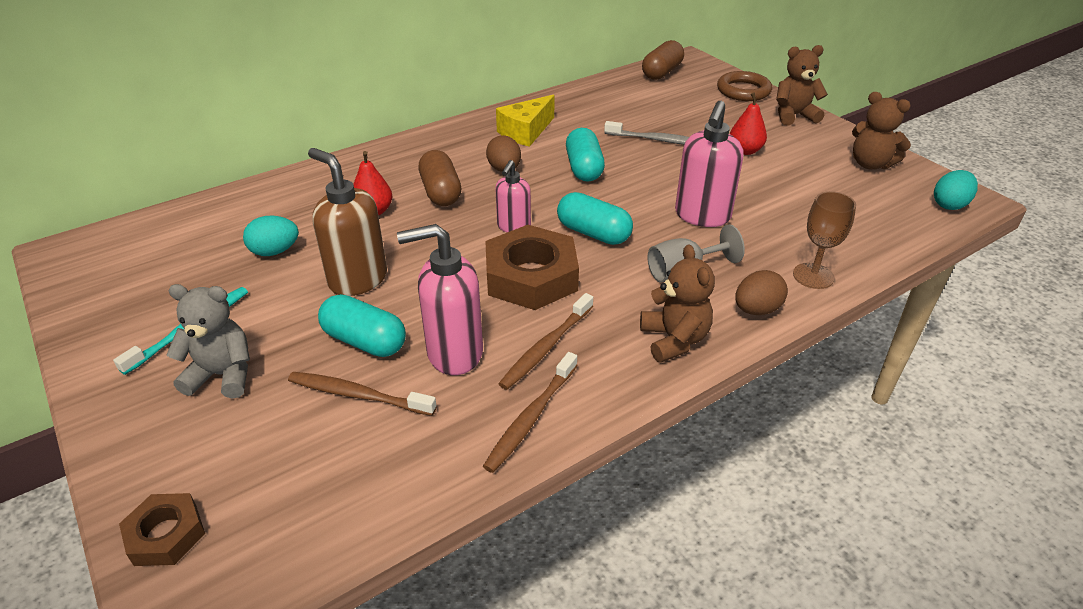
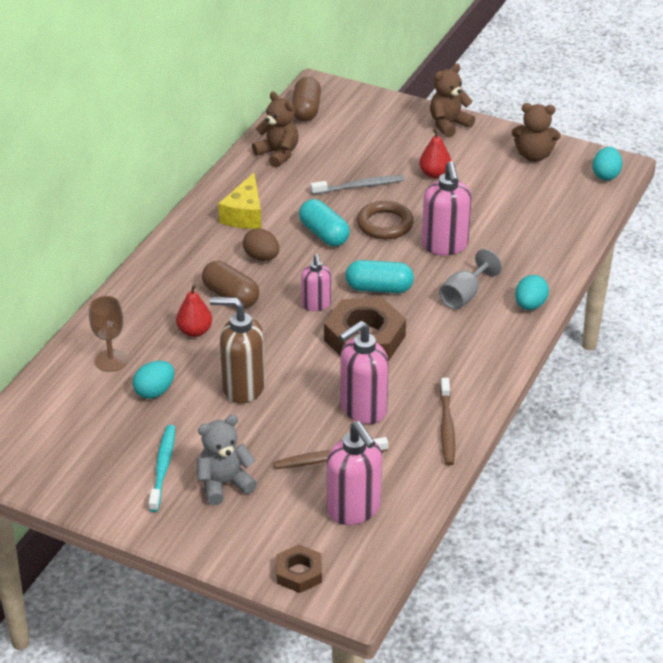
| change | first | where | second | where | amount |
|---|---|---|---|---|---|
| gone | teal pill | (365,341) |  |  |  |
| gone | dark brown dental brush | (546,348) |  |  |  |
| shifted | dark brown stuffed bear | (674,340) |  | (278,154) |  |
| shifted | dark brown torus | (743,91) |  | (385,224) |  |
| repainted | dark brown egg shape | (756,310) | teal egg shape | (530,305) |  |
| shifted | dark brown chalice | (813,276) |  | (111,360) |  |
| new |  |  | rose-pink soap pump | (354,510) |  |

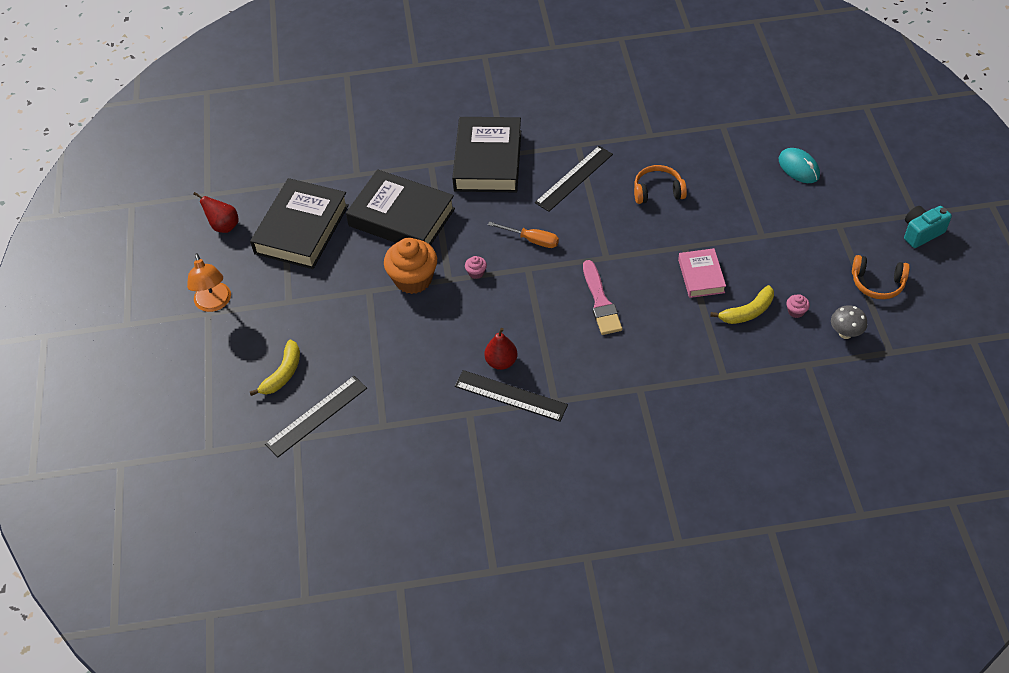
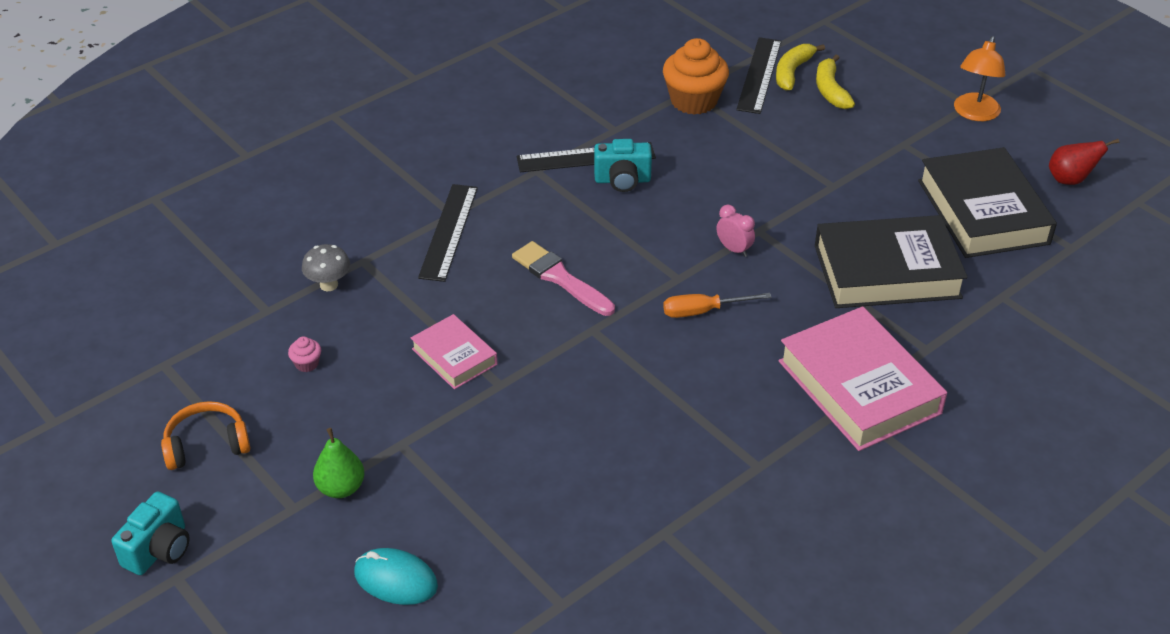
| change | first | where | second | where | amount |
|---|---|---|---|---|---|
| rotated | orange reading lamp | (214,303) |  | (974,114) | 105 degrees counterclockwise |
| shifted | orange cupcake | (413,279) |  | (694,101) |  |
| repainted | jet-black hardcover | (488,160) | rose-pink hardcover | (859,387) |  |
| swapped | rose-pink cupcake | (476,273) | rose-pink bedside clock | (734,249) |  |
| swapped | red pear fruit | (501,362) | teal camera | (622,180) |  |
| shifted | jet-black straightedge | (574,178) |  | (449,232) |  |
| gone | orange headphones | (658,191) |  |  |  |
| shifted | yellow toy banana | (747,312) |  | (792,72) |  |
| shifted | ash-grey fungus | (845,333) |  | (329,285) |  |
| new |  |  | leaf-green pear fruit | (341,488) |  |

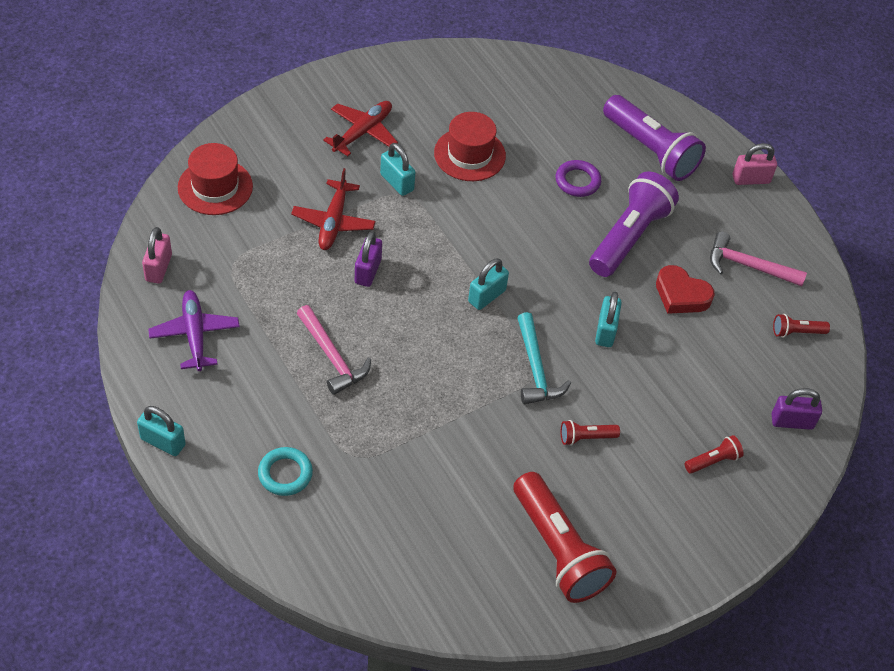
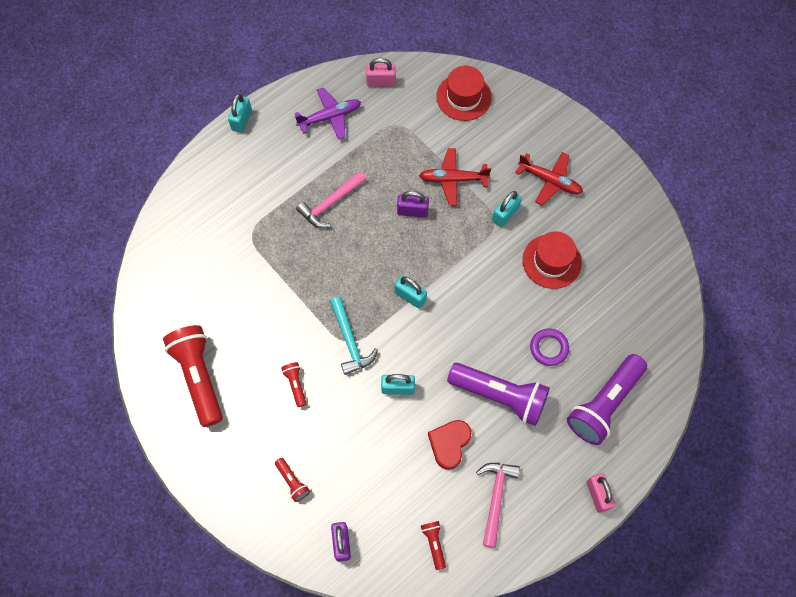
| change | first | where | second | where | amount |
|---|---|---|---|---|---|
| gone | teal torus | (285,474) |  |  |  |
| rotated | red pocket torch | (558,549) |  | (199,377) | 105 degrees clockwise |
| rotated | teal hammer | (536,369) |  | (350,341) | 90 degrees counterclockwise |

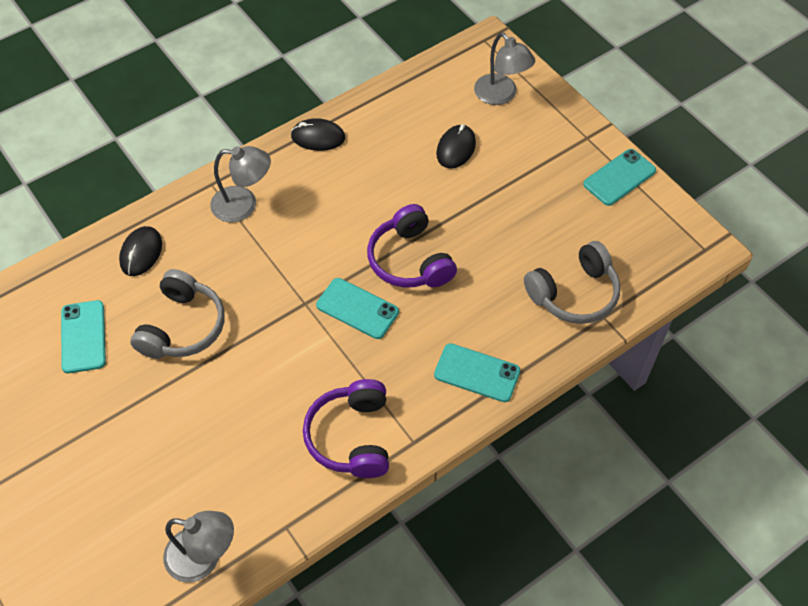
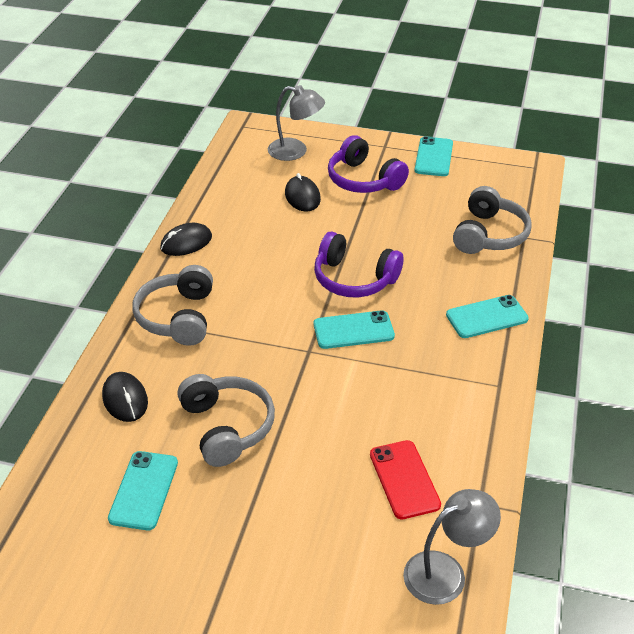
| change | first | where | second | where | amount |
|---|---|---|---|---|---|
| rotated | teal smartphone | (83,337) |  | (144,490) | 60 degrees clockwise |
| swapped | ash-grey reading lamp | (244,205) | ash-grey headphones | (178,317) |  |
| shifted | violet headphones | (351,437) |  | (363,180) |  |
| new |  |  | red smartphone | (404,479) |  |

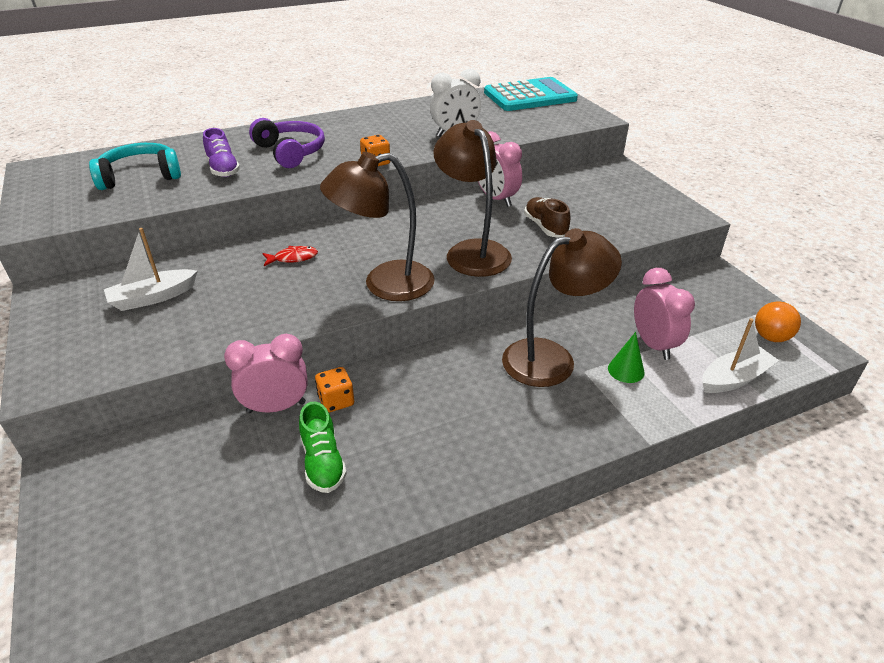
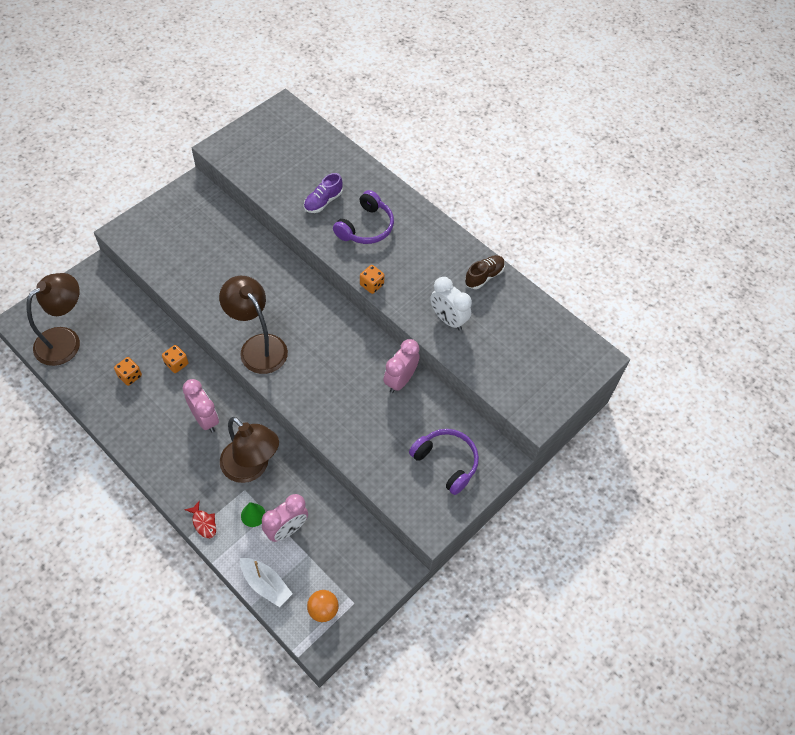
| change | first | where | second | where | amount |
|---|---|---|---|---|---|
| gone | teal headphones | (140,176) |  |  |  |
| gone | snow-white sailboat | (153,297) |  |  |  |
| shifted | rose-pink bedside clock | (276,407) |  | (205,419) |  |
| shifted | red fish | (293,258) |  | (203,523) |  |
| swapped | leaf-green shoe | (323,462) | orange die | (130,376) |  |
| shifted | dark brown reading lamp | (472,251) |  | (65,340) |  |
| gone | teal pocket calculator | (530,96) |  |  |  |
| shifted | dark brown shoe | (545,227) |  | (484,276) |  |
| new |  |  | violet headphones | (446,462) |  |

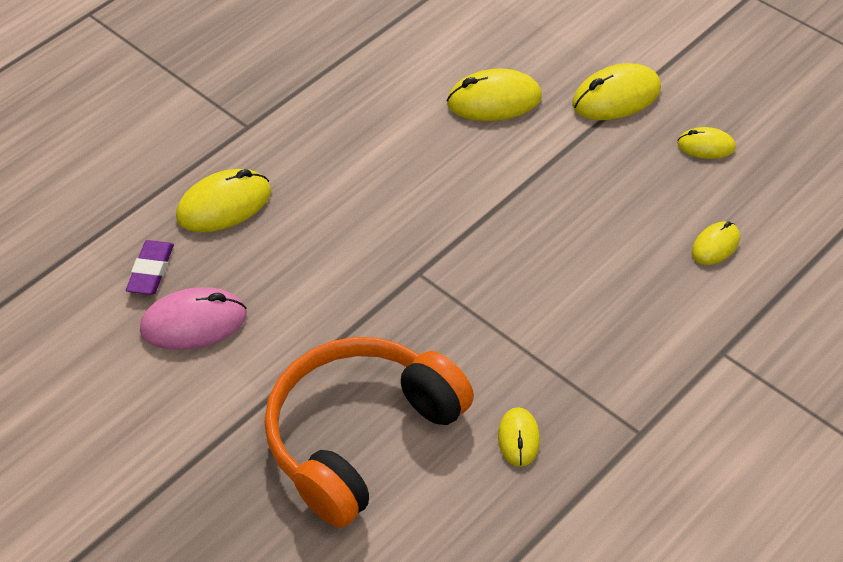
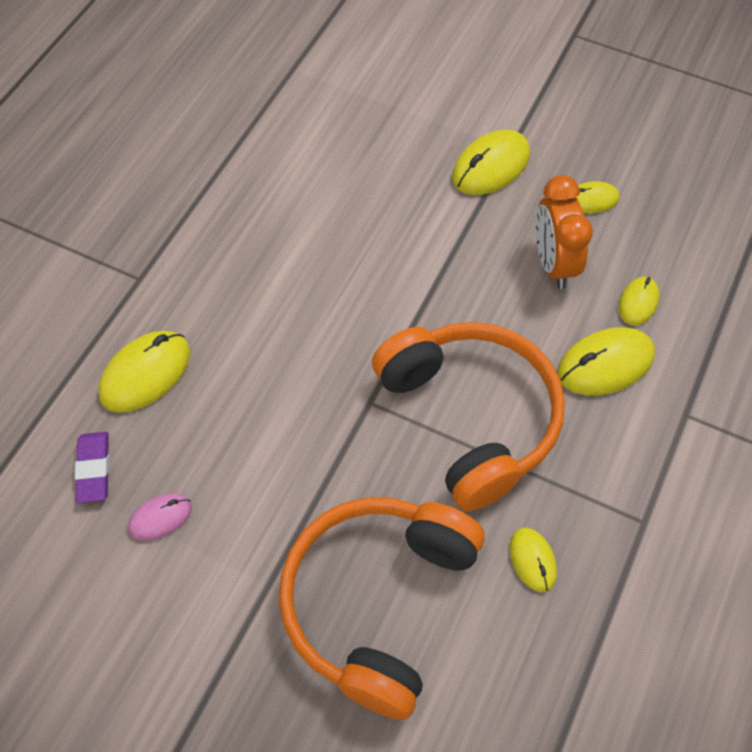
| change | first | where | second | where | amount |
|---|---|---|---|---|---|
| scaled | rose-pink PC mouse | (194,322) |  | (160,518) | x0.59 |
| shifted | yellow PC mouse | (494,100) |  | (605,364) |  |
| new |  |  | orange headphones | (471,417) |  |
| new |  |  | orange bedside clock | (553,263) |  |

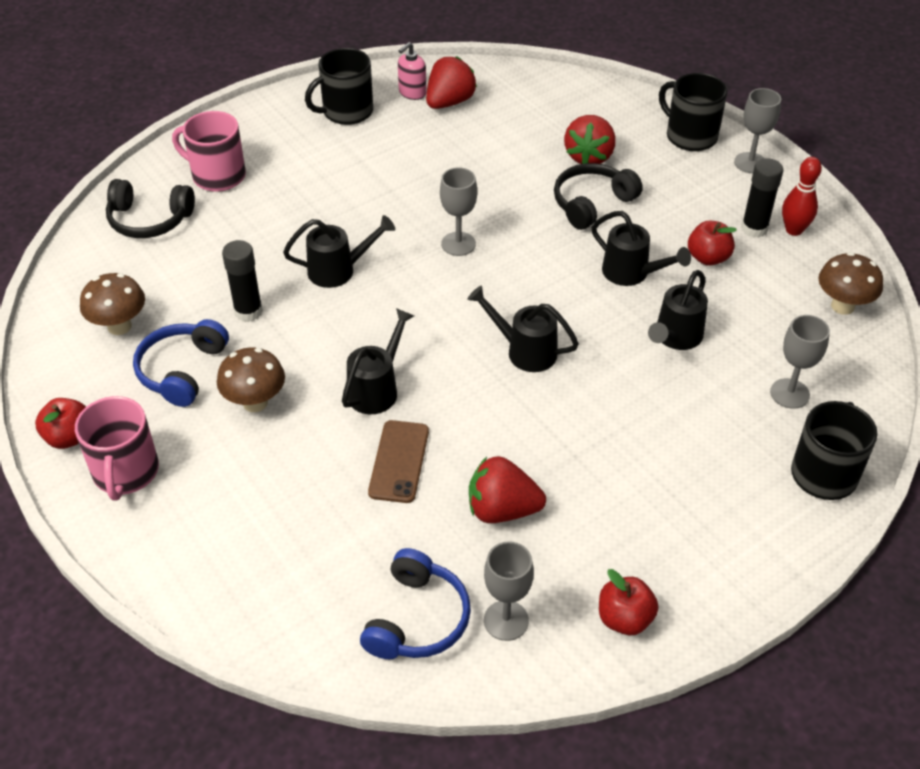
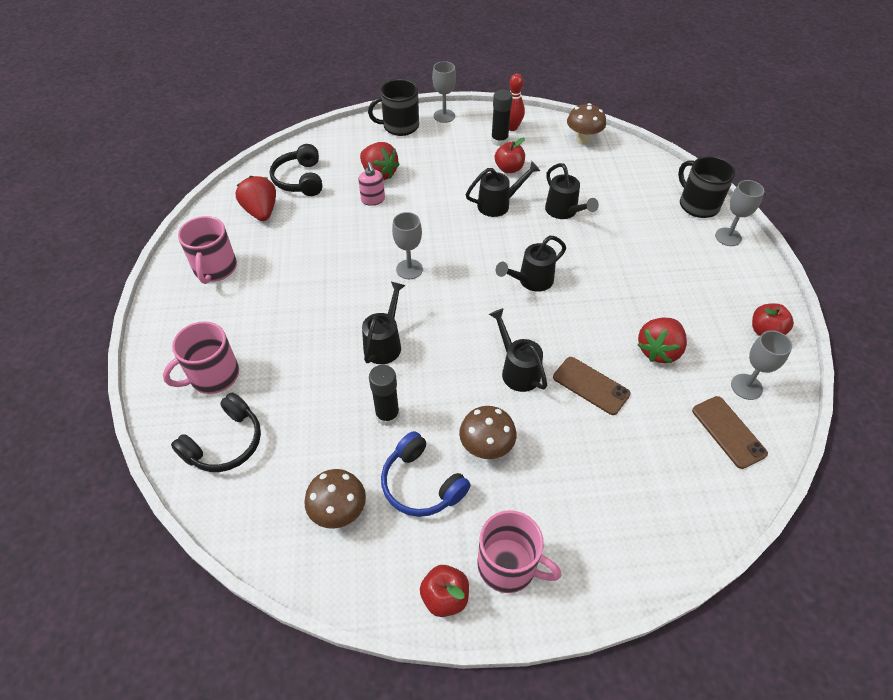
| change | first | where | second | where | amount |
|---|---|---|---|---|---|
| repainted | jet-black mug | (346,112) | rose-pink mug | (215,268) |  |
| swapped | cobalt headphones | (417,619) | dark brown smartphone | (728,432) |  |
| shifted | rose-pink soap pump | (412,93) |  | (373,200) |  |
| shifted | jet-black headphones | (592,203) |  | (300,179) |  |
| shifted | ash-grey chalice | (789,393) |  | (728,237) |  |

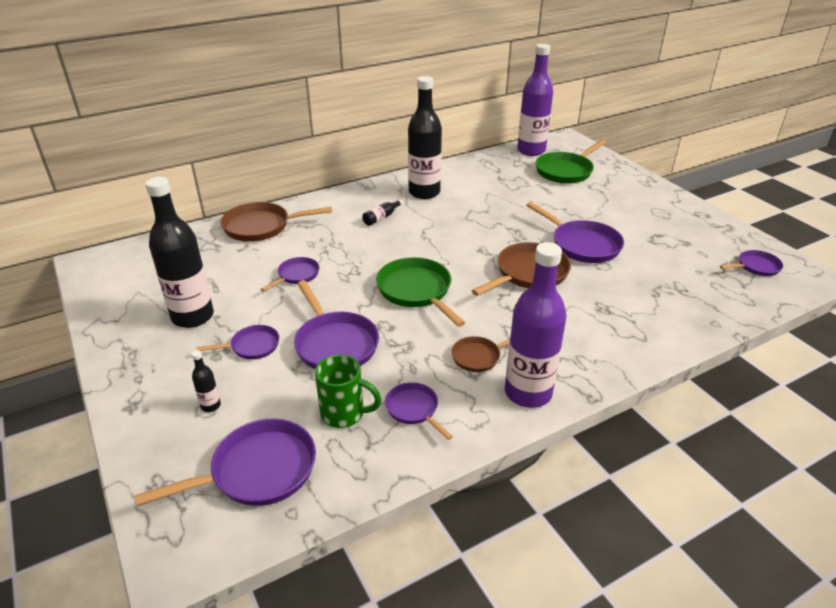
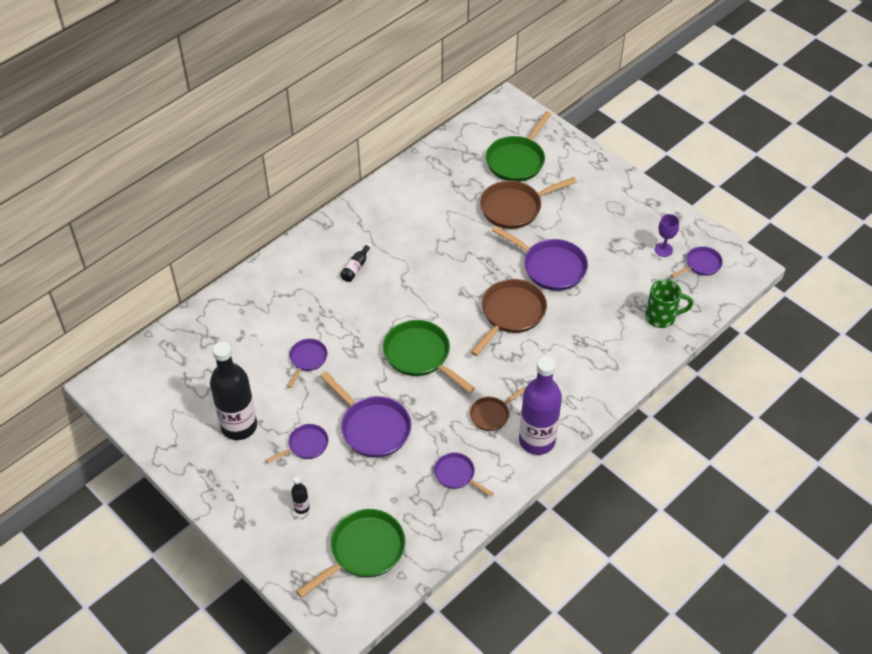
| change | first | where | second | where | amount |
|---|---|---|---|---|---|
| repainted | violet frying pan | (258,471) | leaf-green frying pan | (363,551) |  |
| shifted | dark brown frying pan | (261,227) |  | (514,208) |  |
| shifted | leaf-green mug | (344,414) |  | (662,317) |  |
| gone | jet-black bottle | (424,192) |  |  |  |
| gone | violet bottle | (531,150) |  |  |  |
| new |  |  | violet chalice | (663,250) |  |

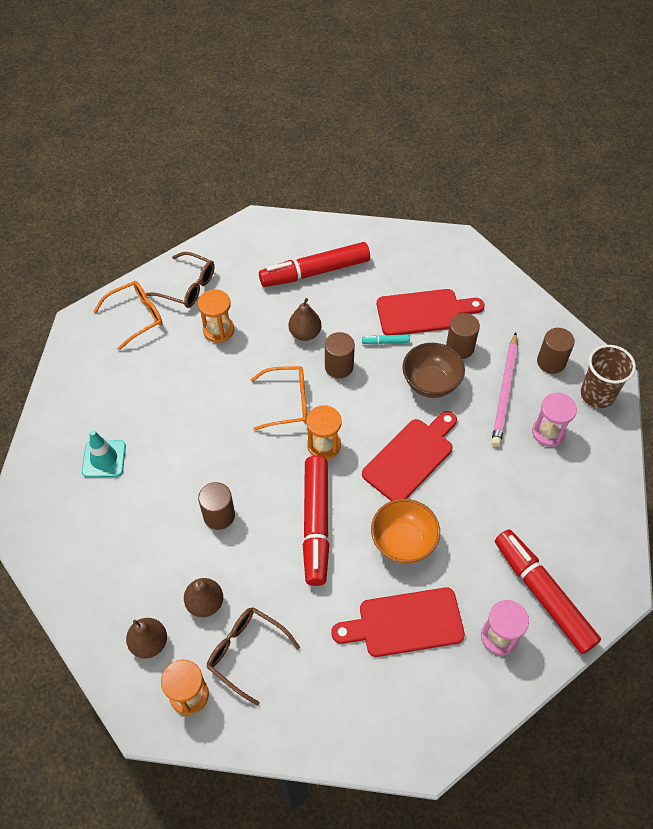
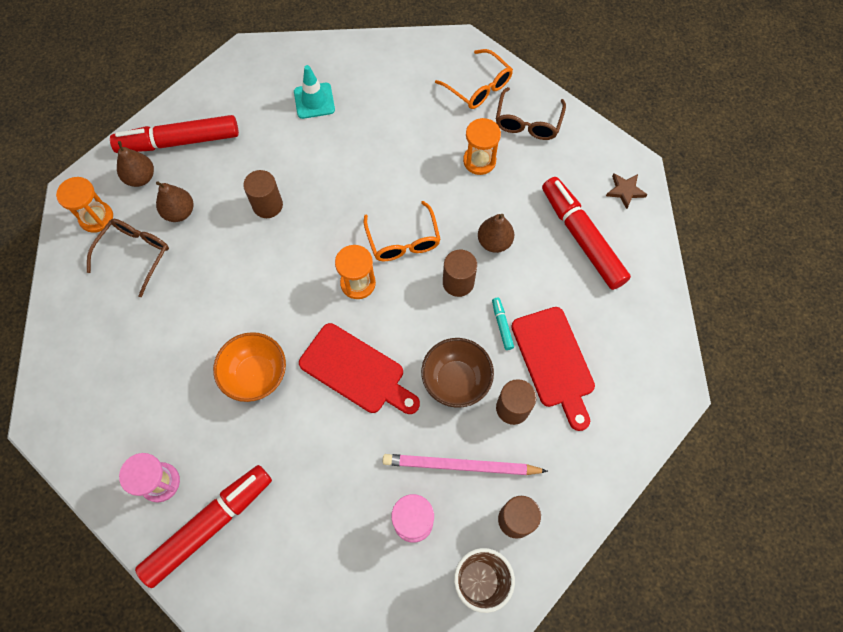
| change | first | where | second | where | amount |
|---|---|---|---|---|---|
| shifted | red marker | (316,524) |  | (179,141) |  |
| gone | red chopping board | (405,623) |  |  |  |
| new |  |  | dark brown star shape | (625,191) |  |

